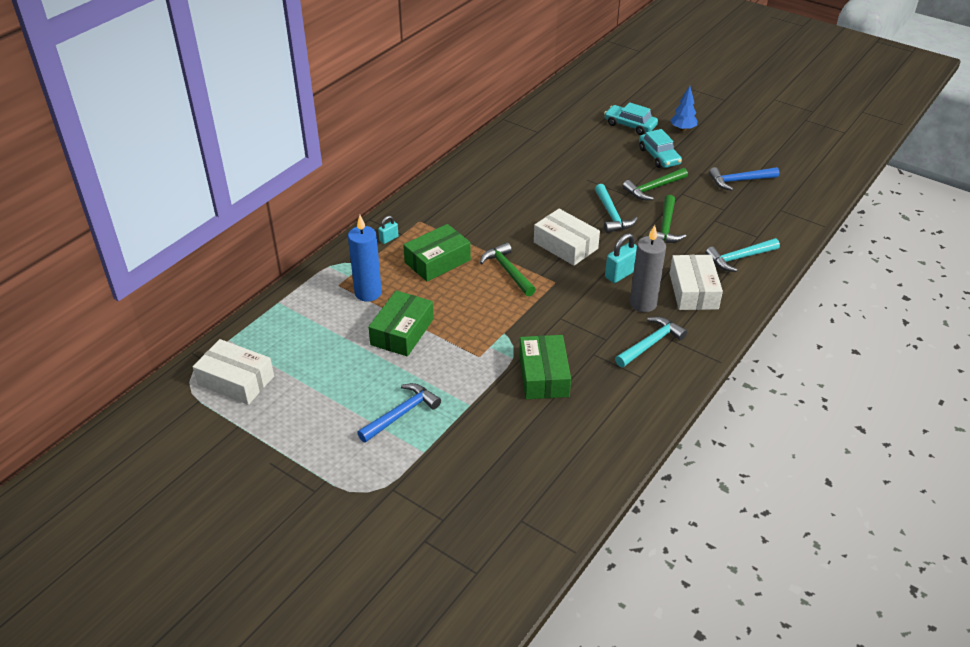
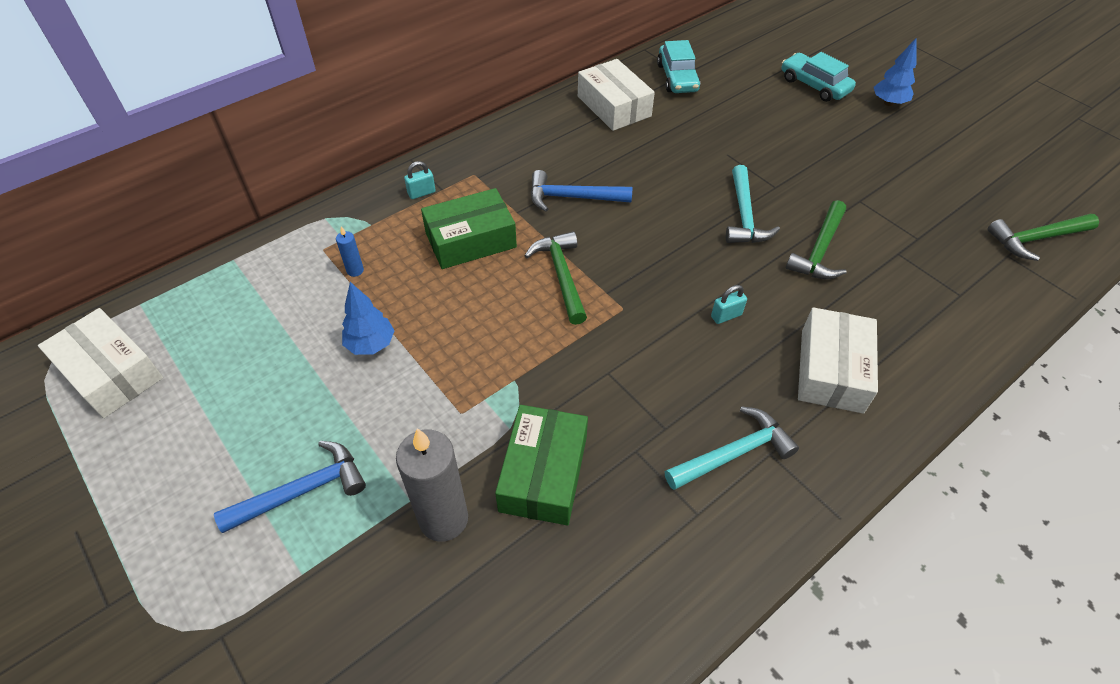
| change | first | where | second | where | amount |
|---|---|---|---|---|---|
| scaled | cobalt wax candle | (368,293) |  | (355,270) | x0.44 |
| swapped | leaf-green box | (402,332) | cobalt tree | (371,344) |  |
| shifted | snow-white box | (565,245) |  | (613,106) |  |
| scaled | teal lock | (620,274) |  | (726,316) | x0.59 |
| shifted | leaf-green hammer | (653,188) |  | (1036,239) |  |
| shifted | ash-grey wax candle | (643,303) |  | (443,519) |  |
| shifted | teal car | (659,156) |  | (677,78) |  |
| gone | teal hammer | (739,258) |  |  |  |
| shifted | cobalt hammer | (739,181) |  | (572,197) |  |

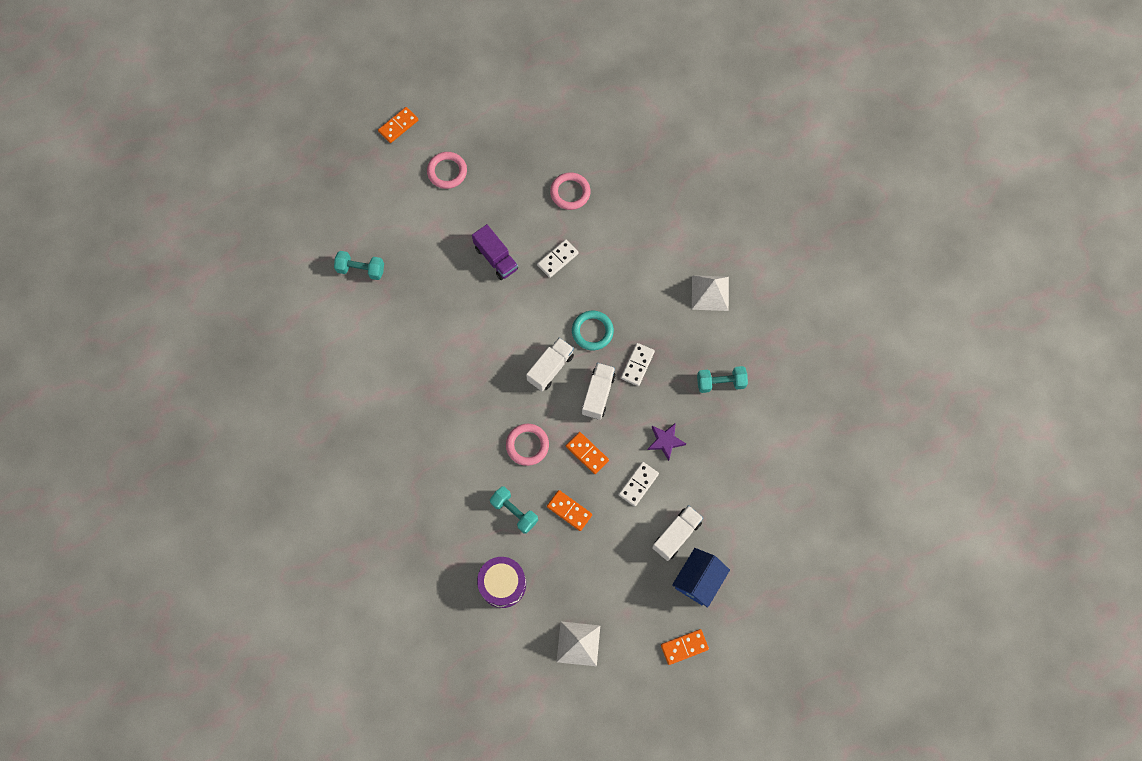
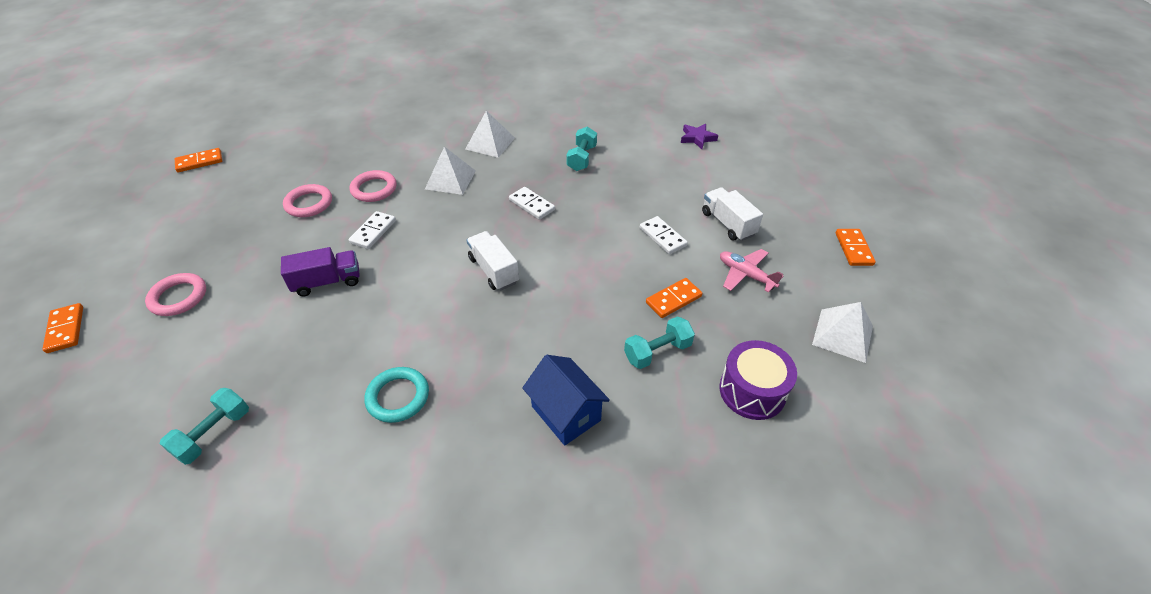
| change | first | where | second | where | amount |
|---|---|---|---|---|---|
| shifted | rose-pink torus | (527,445) |  | (374,189) |  |
| rotated | snow-white domino piece | (557,259) |  | (373,232) | 45 degrees clockwise |
| shifted | orange domino piece | (587,453) |  | (199,162) |  |
| shifted | teal torus | (592,331) |  | (398,397) |  |
| gone | snow-white truck | (598,394) |  |  |  |
| shifted | violet star shape | (665,441) |  | (697,138) |  |
| shifted | cobalt cottage | (698,580) |  | (566,413) |  |
| new |  |  | snow-white pyramid shape | (450,179) |  |
| new |  |  | rose-pink aeroplane | (745,275) |  |

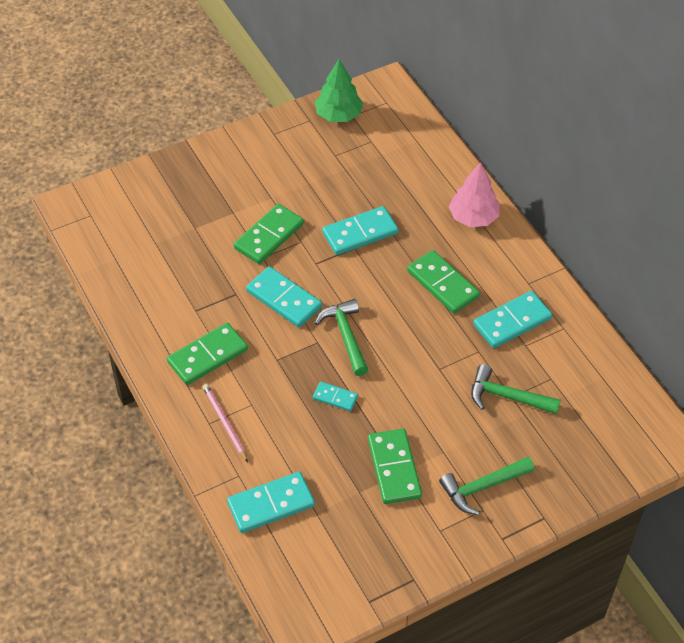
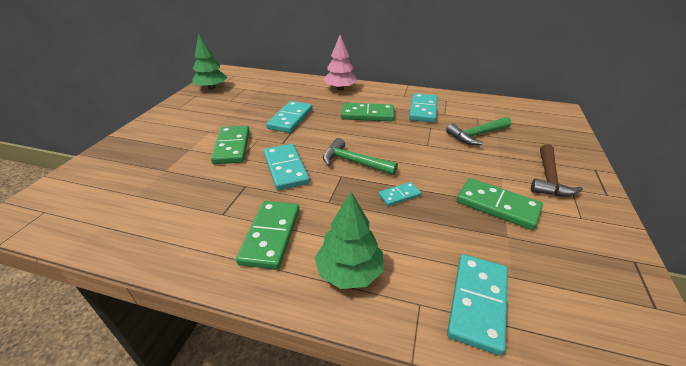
| change | first | where | second | where | amount |
|---|---|---|---|---|---|
| swapped | rose-pink wooden pencil | (224,423) | leaf-green tree | (349,272) |  |
| rotated | teal domino piece | (284,299) |  | (286,168) | 75 degrees clockwise |
| repainted | leaf-green hammer | (482,487) | dark brown hammer | (549,178) |  |

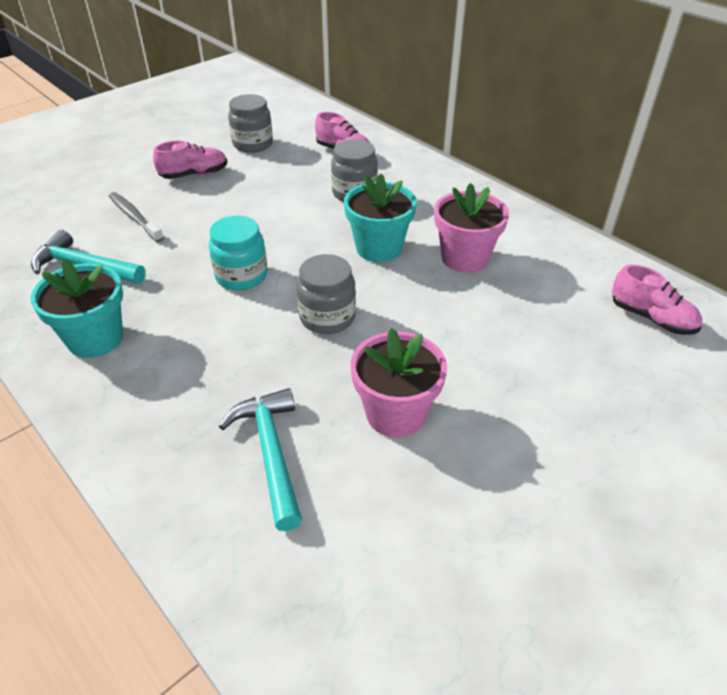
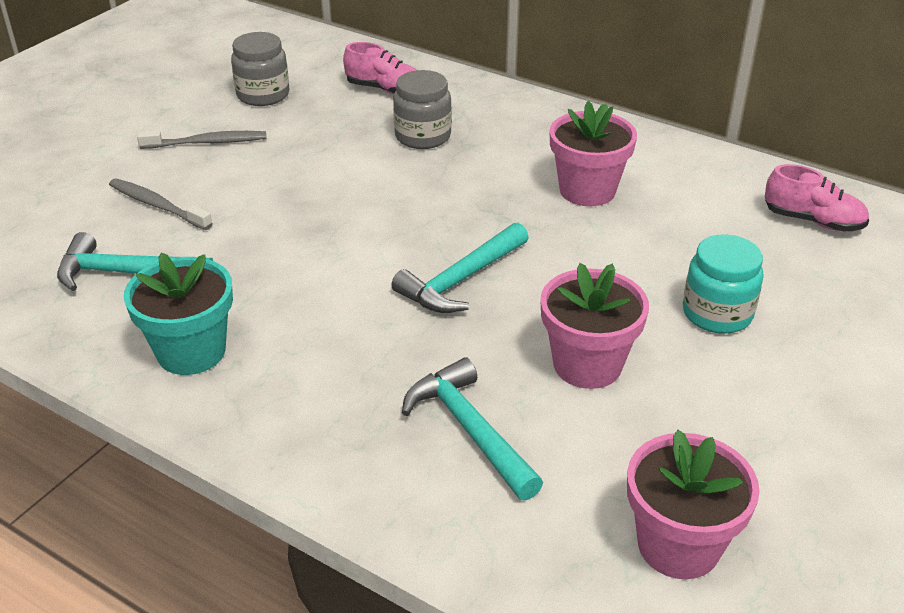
| change | first | where | second | where | amount |
|---|---|---|---|---|---|
| swapped | rose-pink shoe | (194,174) | ash-grey dental brush | (207,142) |  |
| shifted | teal preserve jar | (241,276) |  | (717,313) |  |
| swapped | ash-grey preserve jar | (327,317) | teal hammer | (461,280) |  |
| gone | teal flower pot | (379,248) |  |  |  |
| new |  |  | rose-pink flower pot | (678,545) |  |

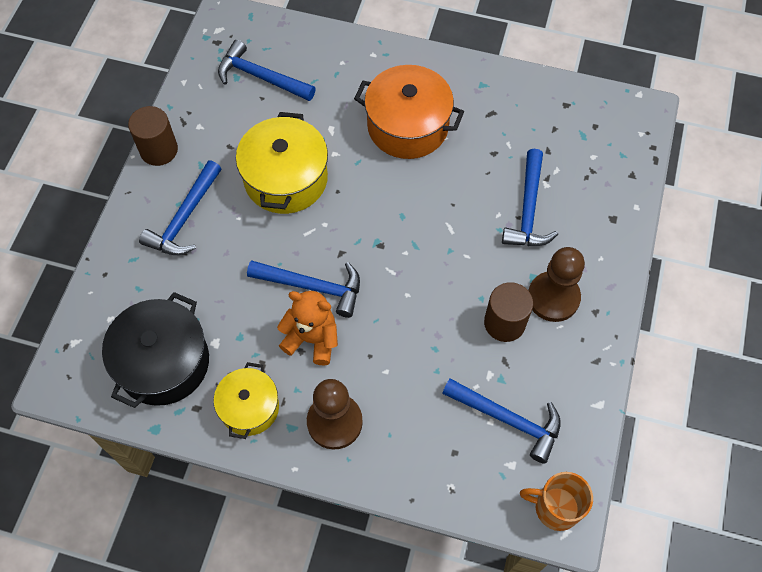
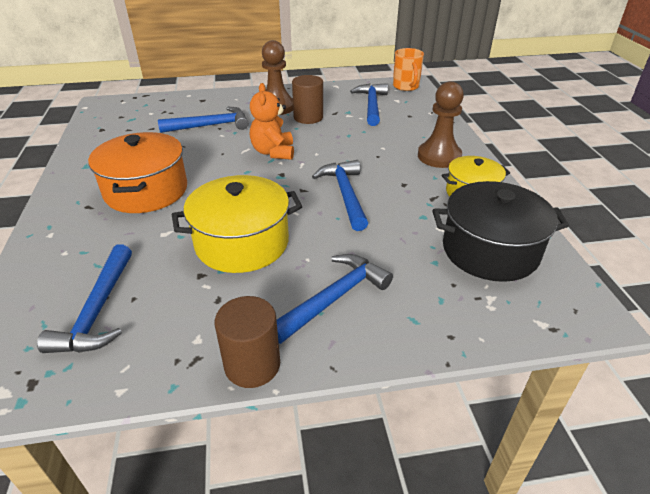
| change | first | where | second | where | amount |
|---|---|---|---|---|---|
| rotated | cobalt hammer | (185,218) |  | (333,298) | 45 degrees counterclockwise |
| shifted | orange stuffed bear | (312,339) |  | (273,152) |  |

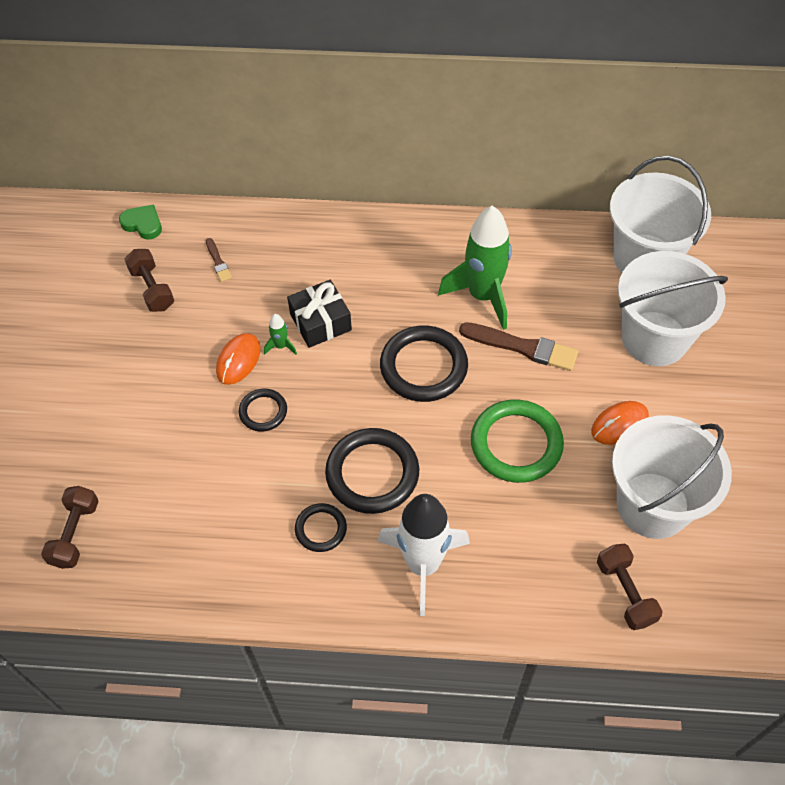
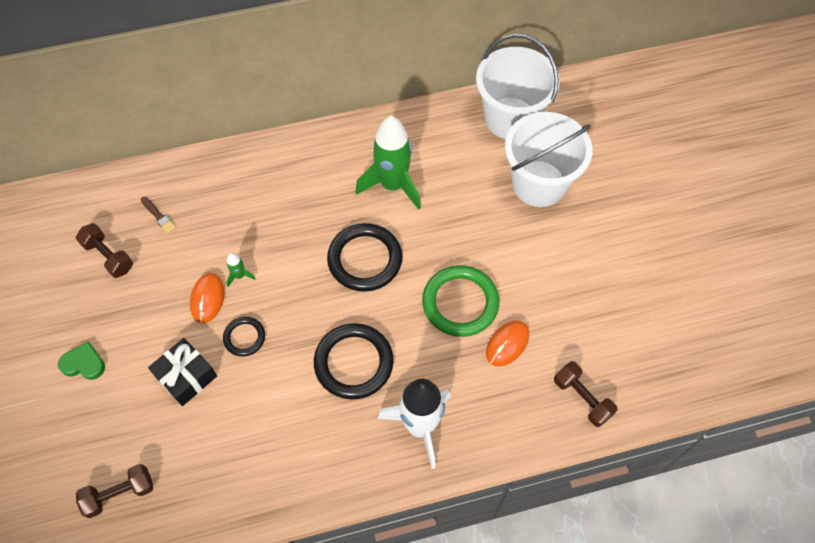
| change | first | where | second | where | amount |
|---|---|---|---|---|---|
| rotated | dark brown free weight | (75,534) |  | (119,494) | 75 degrees clockwise |
| shifted | leaf-green love heart | (143,224) |  | (84,363) |  |
| shifted | jet-black gift | (320,322) |  | (186,376) |  |
| gone | jet-black torus | (321,529) |  |  |  |
| gone | dark brown paint brush | (522,347) |  |  |  |
| shifted | orange PC mouse | (619,424) |  | (507,344) |  |
| gone | snow-white bucket | (652,505) |  |  |  |

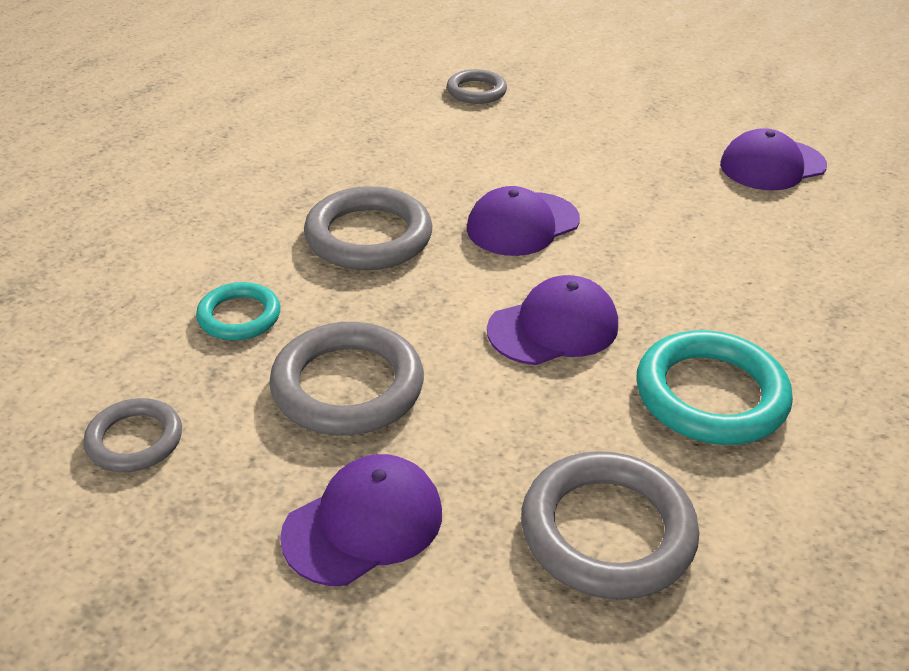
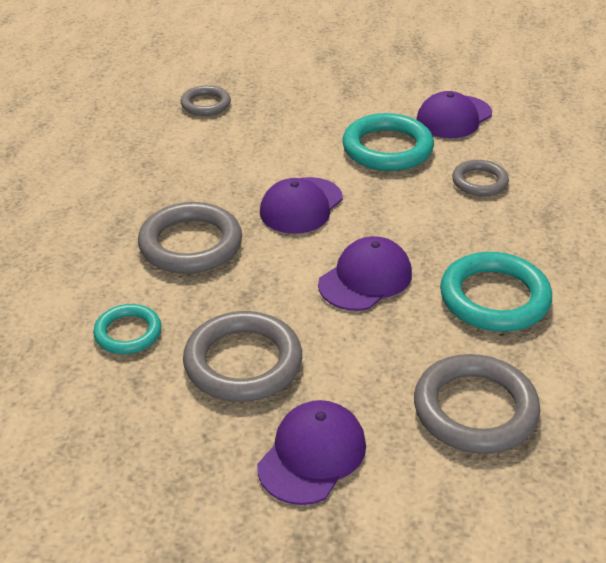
| change | first | where | second | where | amount |
|---|---|---|---|---|---|
| shifted | ash-grey torus | (135,440) |  | (479,182) |  |
| new |  |  | teal torus | (387,148) |  |

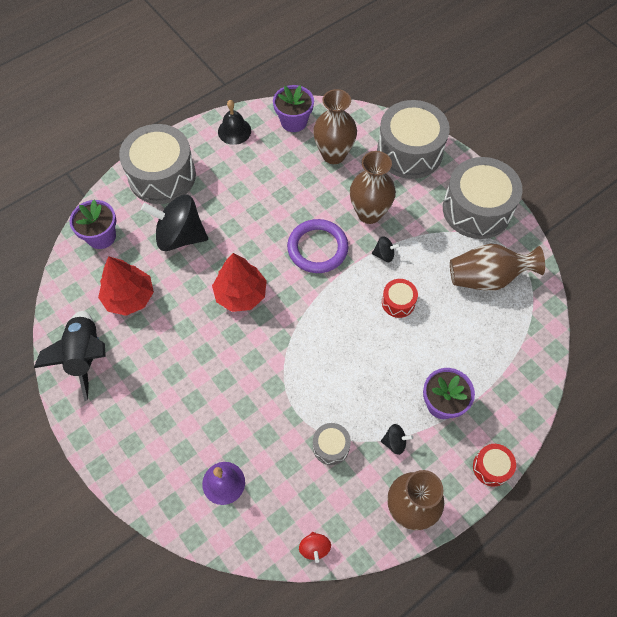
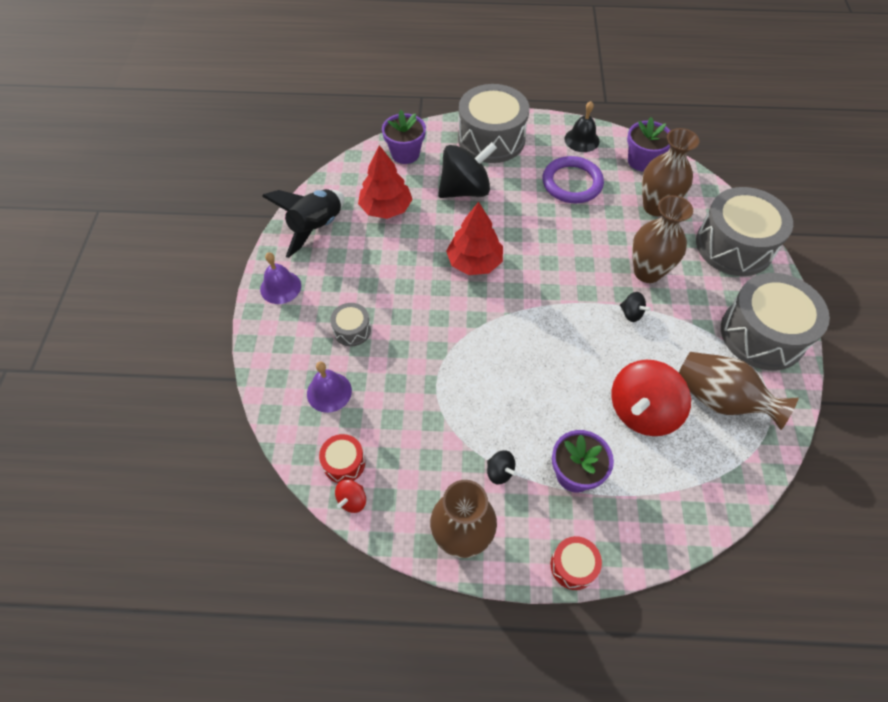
| change | first | where | second | where | amount |
|---|---|---|---|---|---|
| rotated | jet-black spinning top | (180,236) |  | (465,190) | 105 degrees clockwise |
| shifted | violet torus | (317,248) |  | (572,183) |  |
| shifted | ash-grey drum | (331,446) |  | (352,330) |  |
| shifted | red drum | (398,302) |  | (344,463) |  |
| new |  |  | violet school bell | (280,287) |  |
| new |  |  | red spinning top | (642,411) |  |

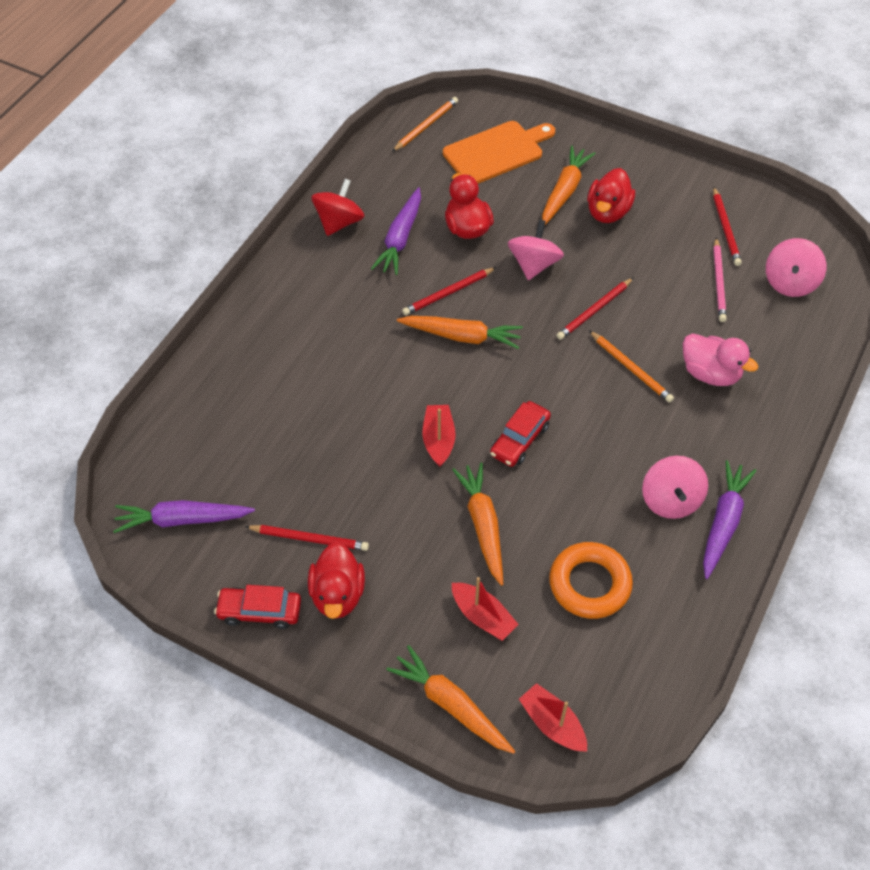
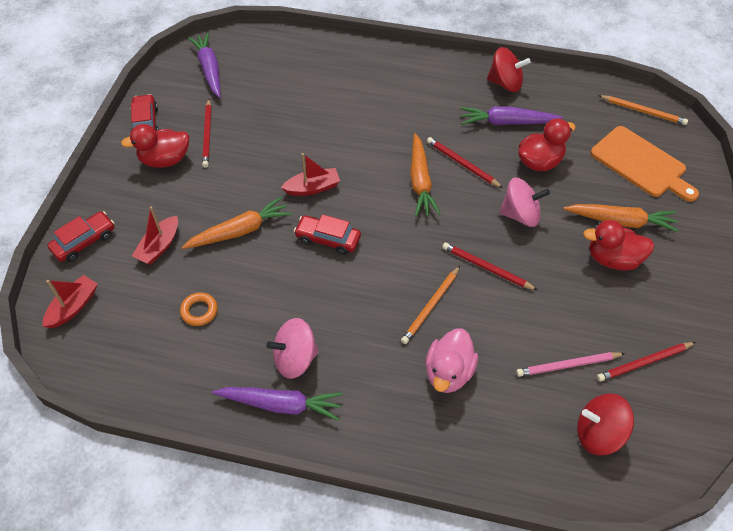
| change | first | where | second | where | amount |
|---|---|---|---|---|---|
| swapped | orange carrot | (451,705) | red car | (84,242) |  |
| scaled | orange torus | (589,584) |  | (199,311) | x0.54 |
| repainted | rose-pink spinning top | (790,282) | red spinning top | (598,433) |  |

